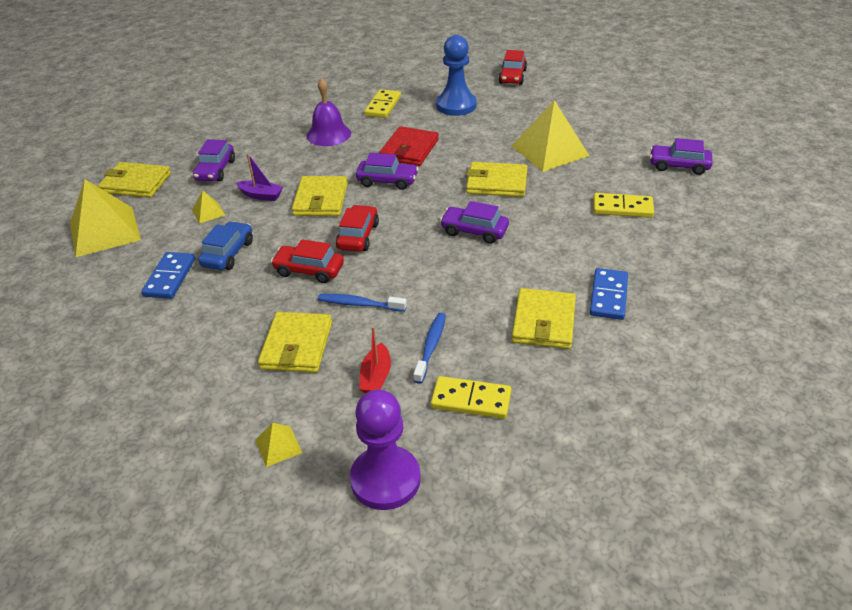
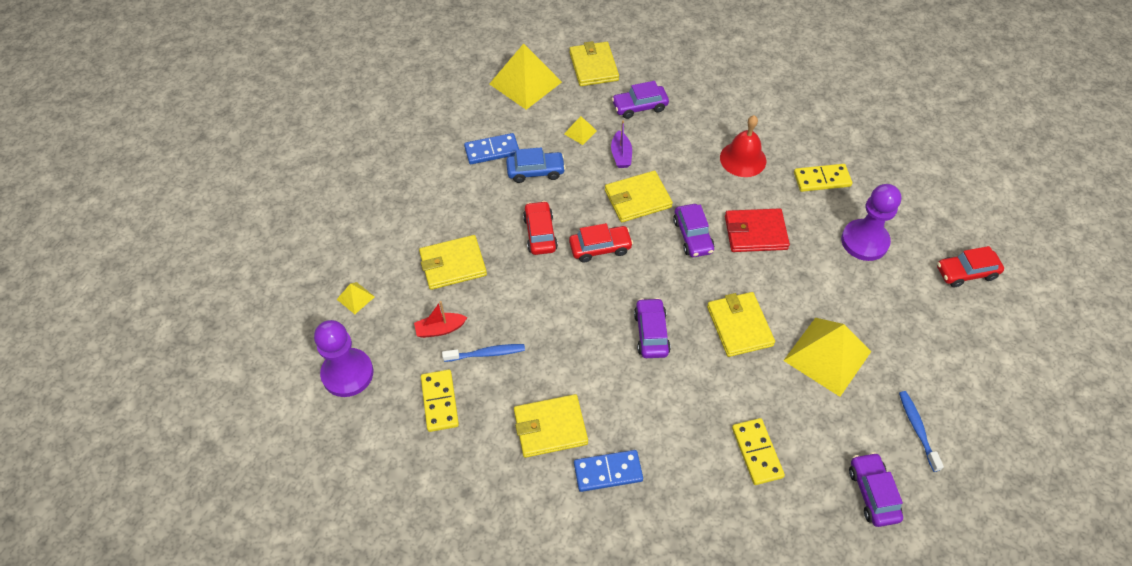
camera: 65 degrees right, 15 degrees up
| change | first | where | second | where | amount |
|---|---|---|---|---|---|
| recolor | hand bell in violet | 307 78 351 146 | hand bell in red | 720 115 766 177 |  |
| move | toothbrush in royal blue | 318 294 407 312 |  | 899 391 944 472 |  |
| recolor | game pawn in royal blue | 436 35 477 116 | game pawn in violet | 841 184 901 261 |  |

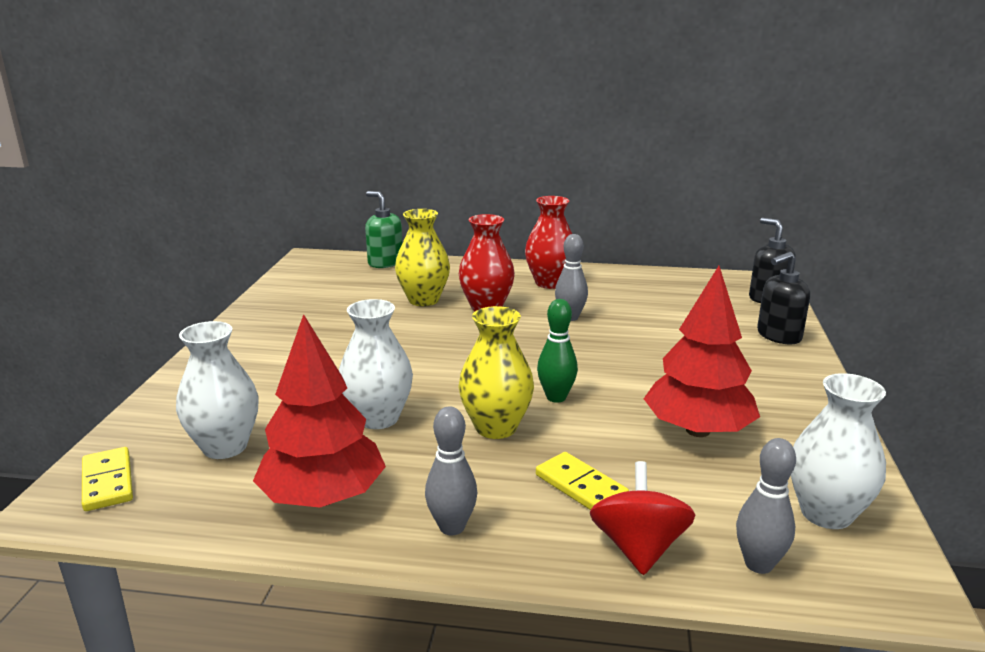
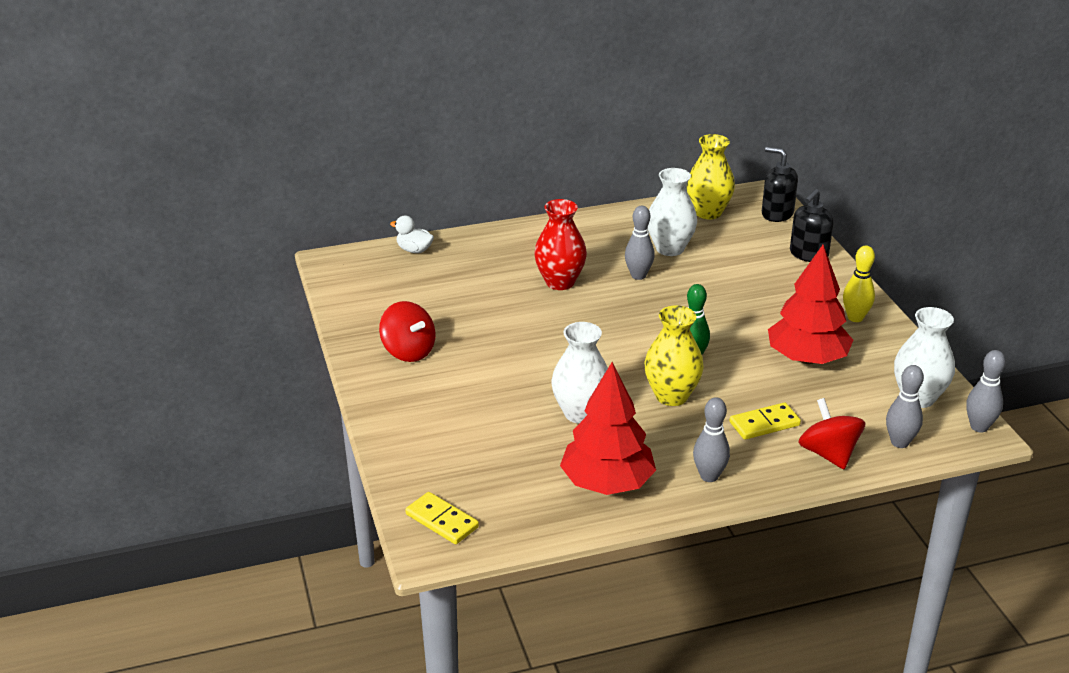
camera: 25 degrees left, 10 degrees up
| change | first | where | second | where | amount |
|---|---|---|---|---|---|
| move | vase in white | 176 321 258 459 |  | 648 168 697 256 |  |
| replace | soap dispenser in green | 365 191 402 268 | rubber duck in white | 390 216 434 253 |  |
| move | vase in bright yellow | 395 209 450 306 |  | 686 134 735 219 |  |
| delete | vase in red | 525 196 572 289 |  |  |  |
| rotate | domino in bright yellow | 536 452 629 510 |  | 730 402 801 440 | 45 degrees counterclockwise |
| insert |  |  | spinning top in red | 379 301 436 362 |  |
| insert |  |  | skittle in bright yellow | 843 246 875 322 |  |
| insert |  |  | skittle in gray | 966 350 1006 432 |  |

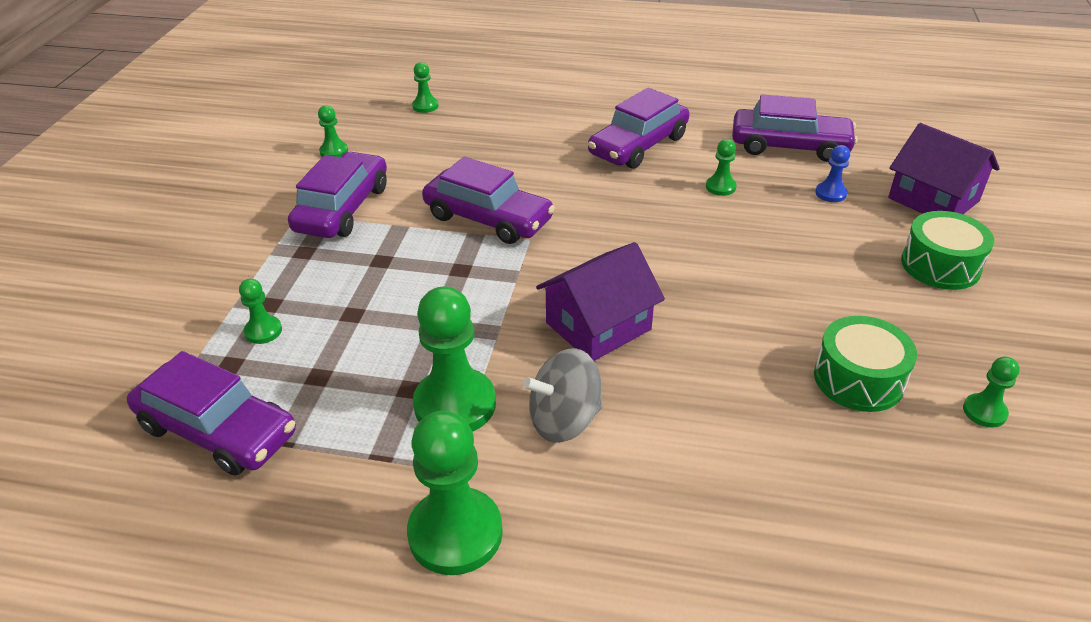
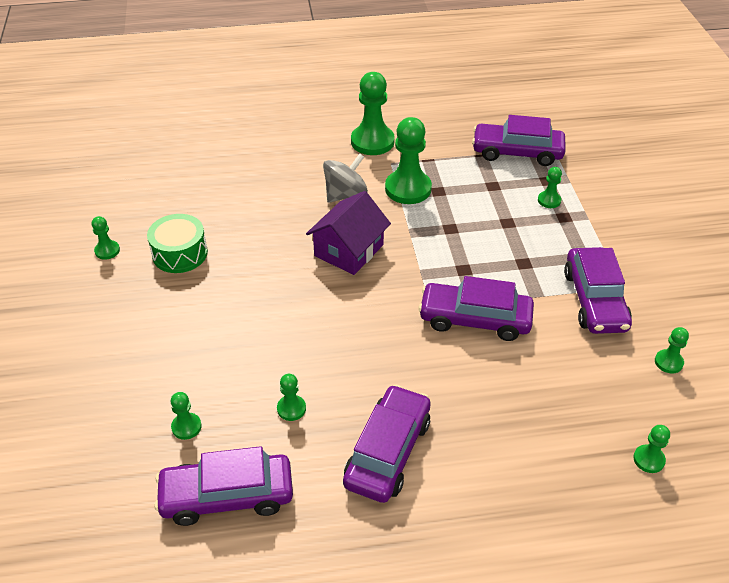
camera: 160 degrees right, 5 degrees up
| change | first | where | second | where | amount |
|---|---|---|---|---|---|
| recolor | game pawn in royal blue | 815 145 850 202 | game pawn in green | 171 392 202 440 |  |
| delete | house in violet | 888 123 1000 214 |  |  |  |
| delete | drum in green | 901 211 994 290 |  |  |  |

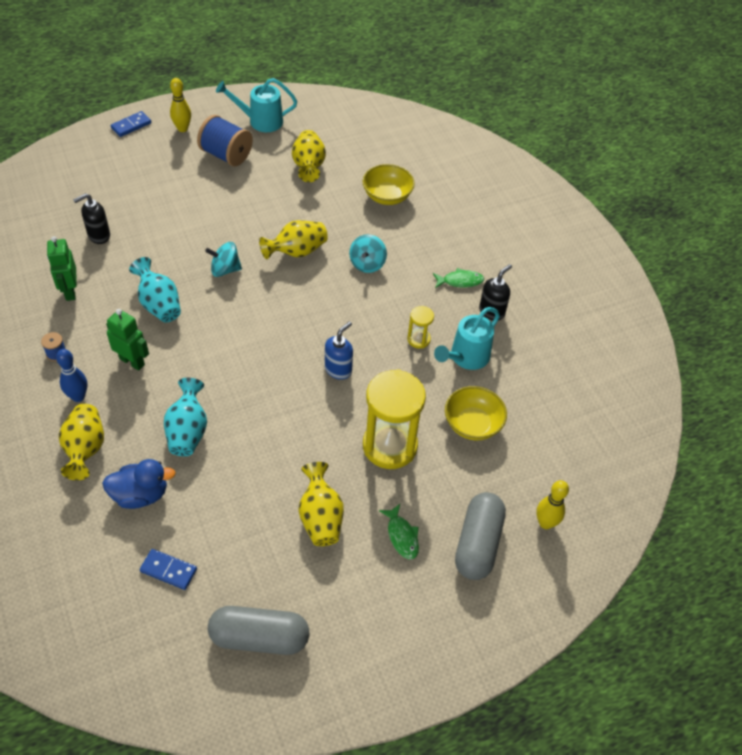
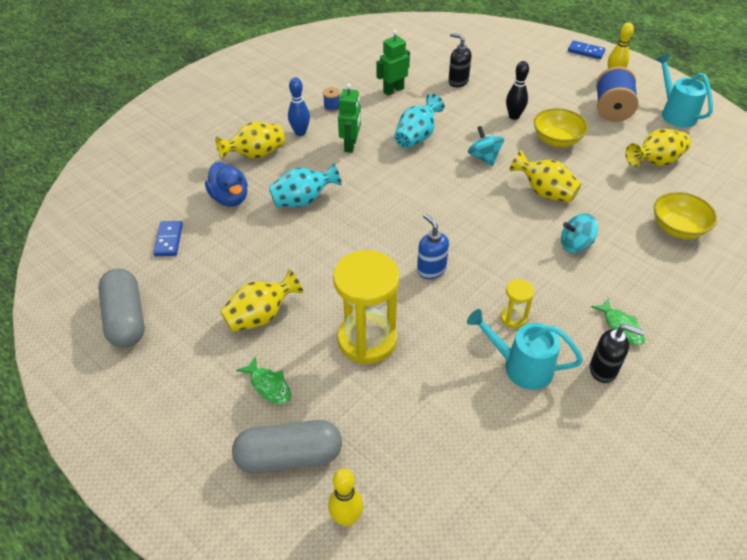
camera: 70 degrees right, 5 degrees down
| change | first | where | second | where | amount |
|---|---|---|---|---|---|
| rotate | soap dispenser in royal blue | 325 321 353 380 |  | 417 214 449 279 | 135 degrees counterclockwise |
| rotate | fish in green | 379 504 419 559 |  | 236 356 291 404 | 90 degrees counterclockwise |
| move | serving bowl in bright yellow | 445 386 507 440 |  | 534 108 588 147 |  |
| insert |  |  | skittle in ebony | 506 61 529 120 |  |

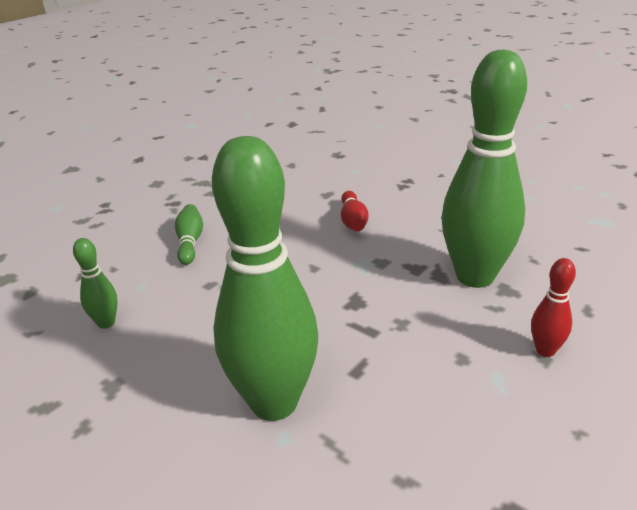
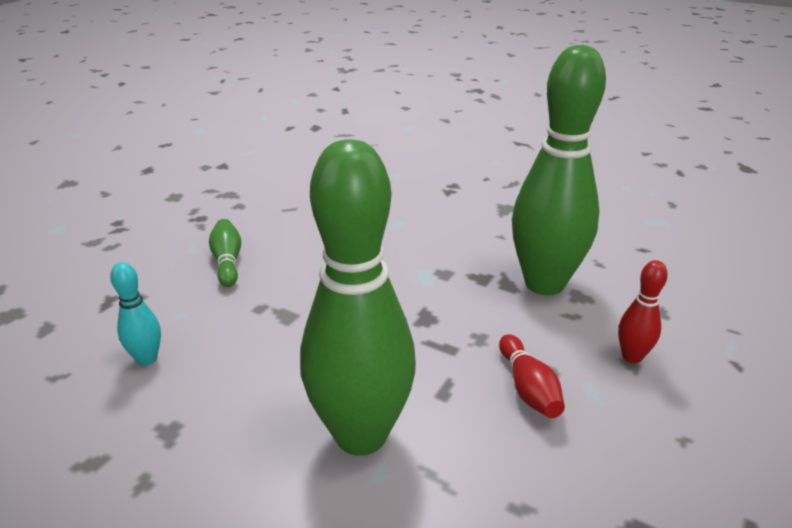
camera: 10 degrees left, 0 degrees up
| change | first | where | second | where | amount |
|---|---|---|---|---|---|
| recolor | skittle in green | 73 238 118 329 | skittle in teal | 110 262 161 366 |  |
| move | skittle in red | 341 191 369 231 |  | 499 334 565 418 |  |

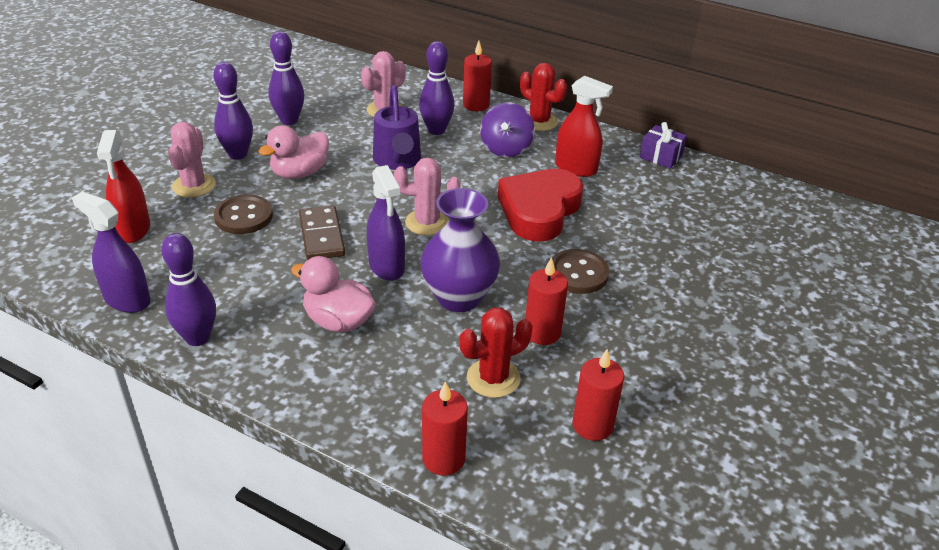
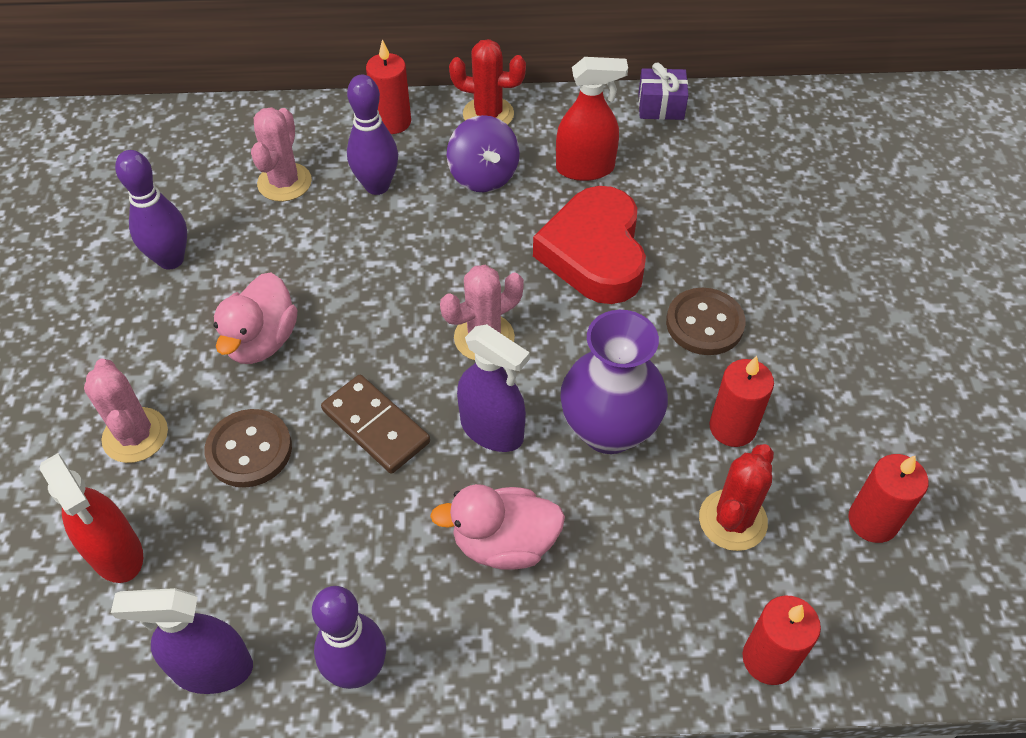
camera: 30 degrees left, 15 degrees up
| change | first | where | second | where | amount |
|---|---|---|---|---|---|
| delete | skittle in violet | 214 62 253 160 |  |  |  |
| delete | watering can in violet | 373 85 421 170 |  |  |  |

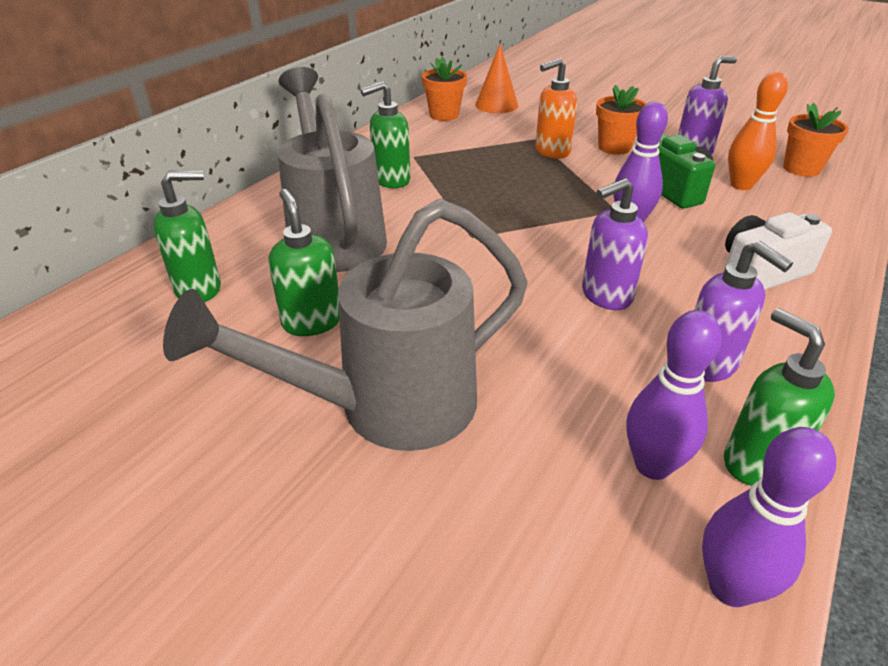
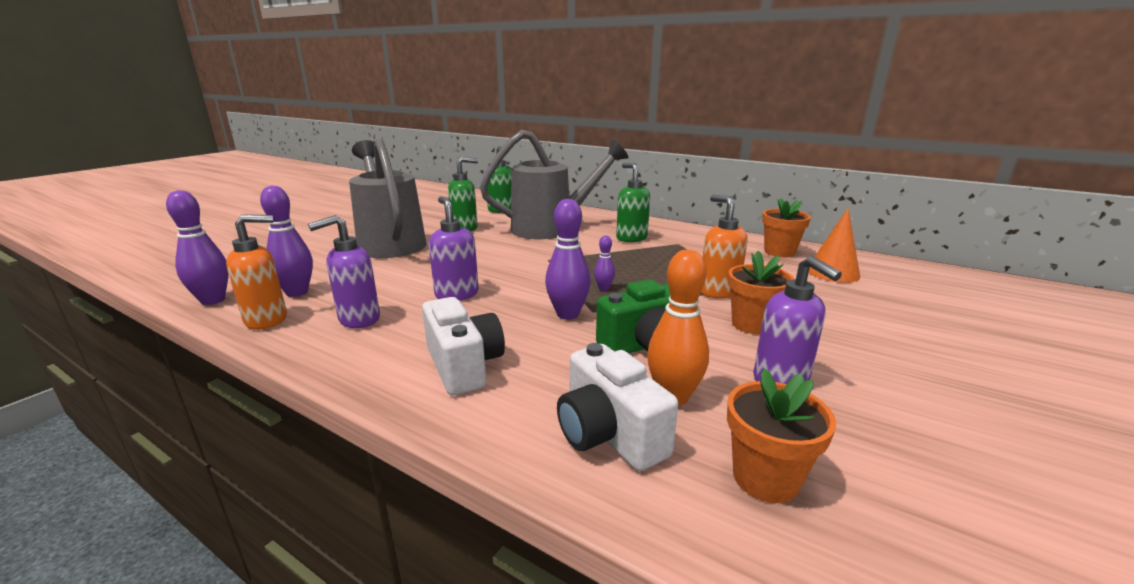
camera: 90 degrees right, 15 degrees down
| change | first | where | second | where | amount |
|---|---|---|---|---|---|
| recolor | soap dispenser in green | 724 308 835 486 | soap dispenser in orange-coloured | 226 214 287 330 |  |
| insert |  |  | photo camera in white | 557 343 678 471 |  |
| insert |  |  | skittle in violet | 594 236 615 291 |  |

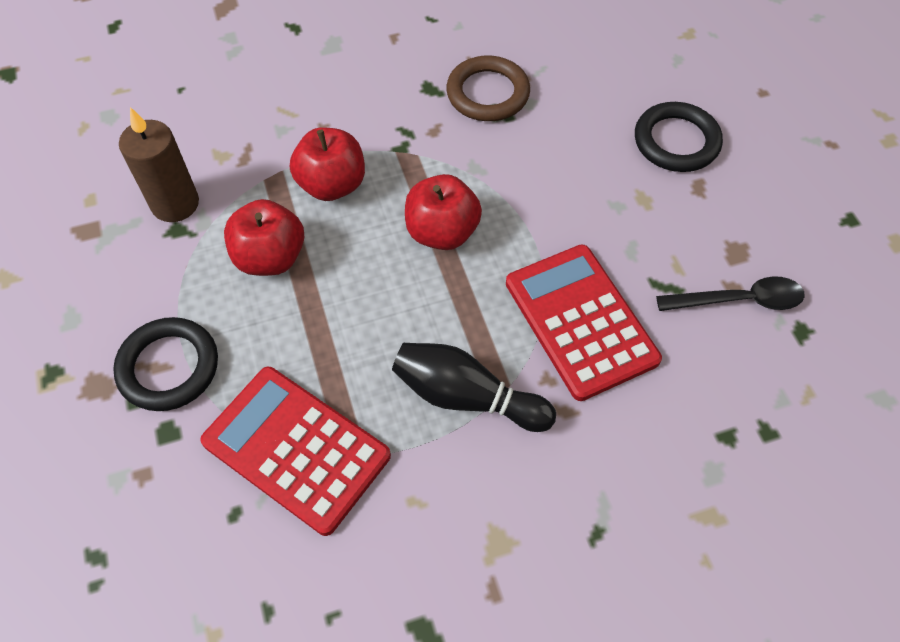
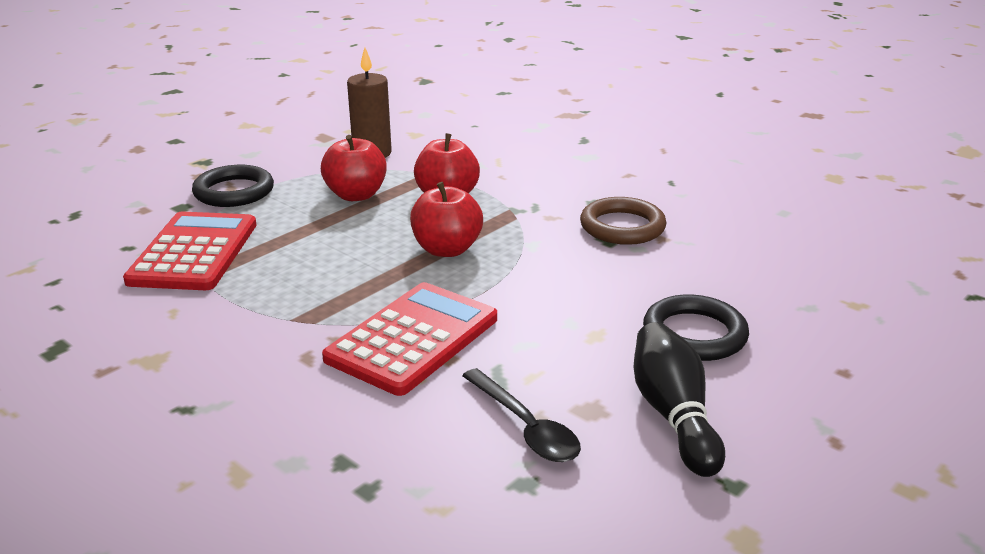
camera: 60 degrees right, 30 degrees down
| change | first | where | second | where | amount |
|---|---|---|---|---|---|
| move | skittle in ebony | 392 343 556 432 |  | 633 322 725 477 |  |

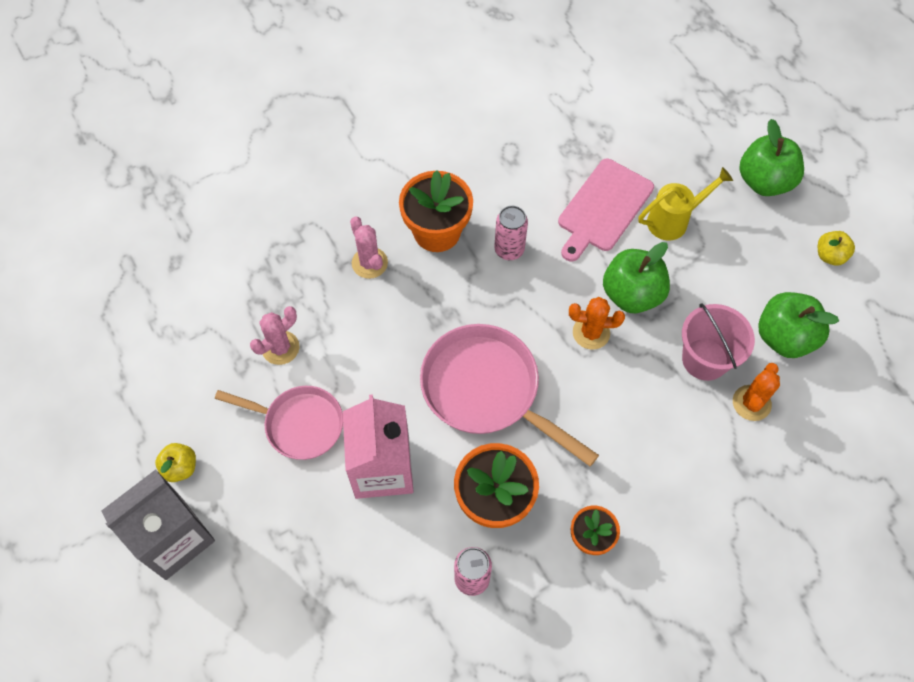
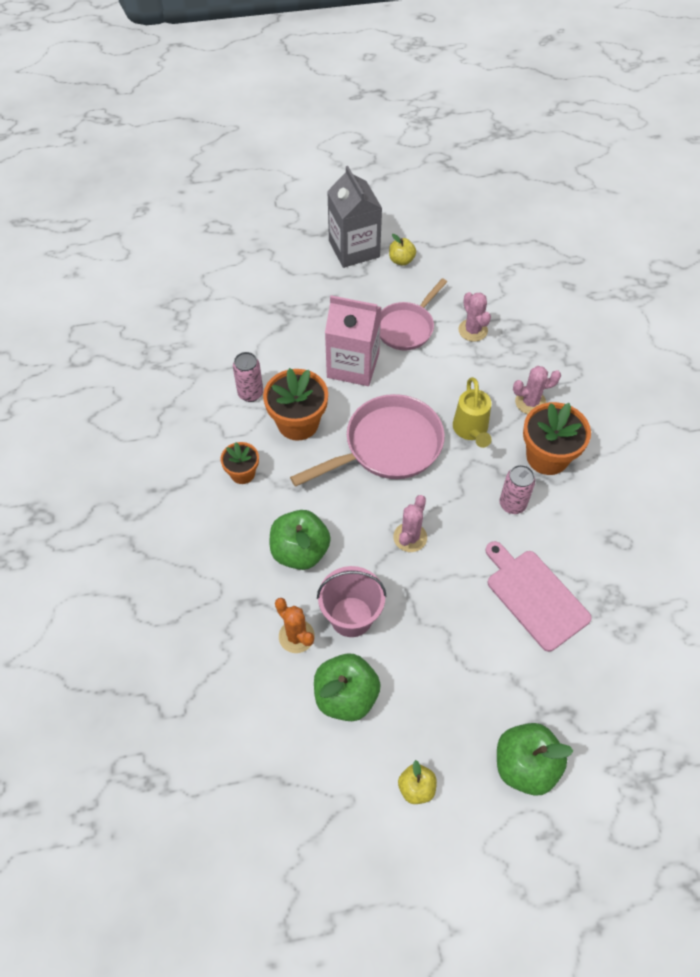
camera: 110 degrees right, 5 degrees down
| change | first | where | second | where | amount |
|---|---|---|---|---|---|
| recolor | prickly plant in orange-coloured | 569 297 625 350 | prickly plant in rose-pink | 393 495 427 552 |  |
| move | toy apple in green | 603 242 670 313 |  | 270 510 331 570 |  |
| move | watering can in bright yellow | 638 167 733 241 |  | 453 377 492 448 |  |

